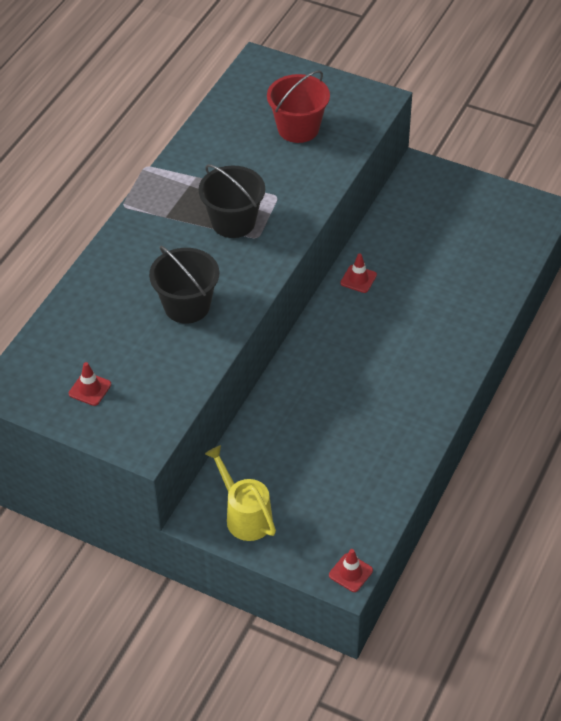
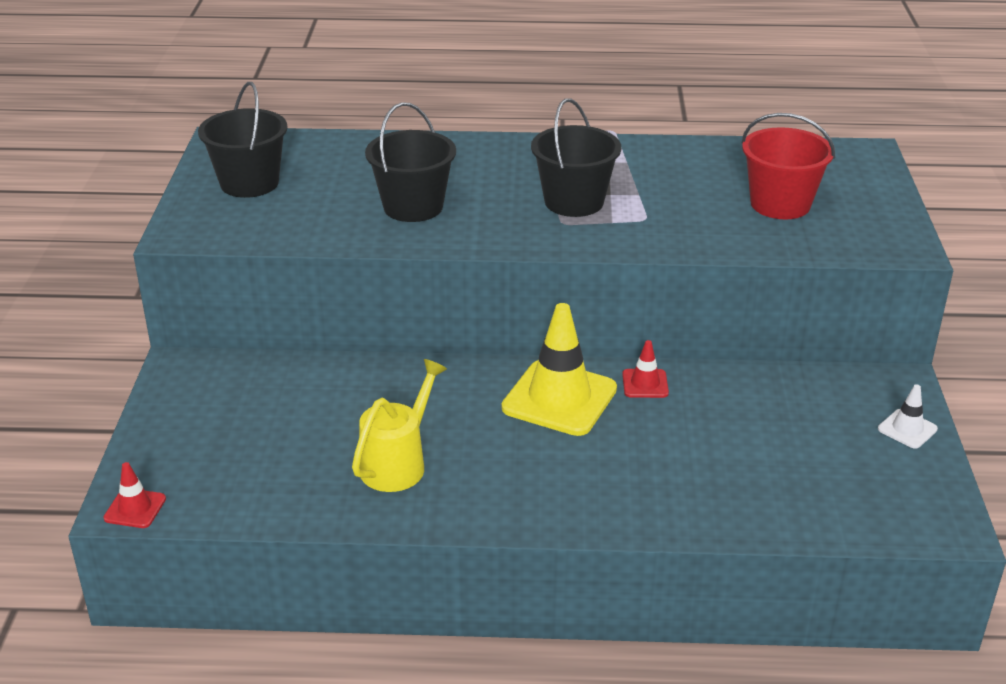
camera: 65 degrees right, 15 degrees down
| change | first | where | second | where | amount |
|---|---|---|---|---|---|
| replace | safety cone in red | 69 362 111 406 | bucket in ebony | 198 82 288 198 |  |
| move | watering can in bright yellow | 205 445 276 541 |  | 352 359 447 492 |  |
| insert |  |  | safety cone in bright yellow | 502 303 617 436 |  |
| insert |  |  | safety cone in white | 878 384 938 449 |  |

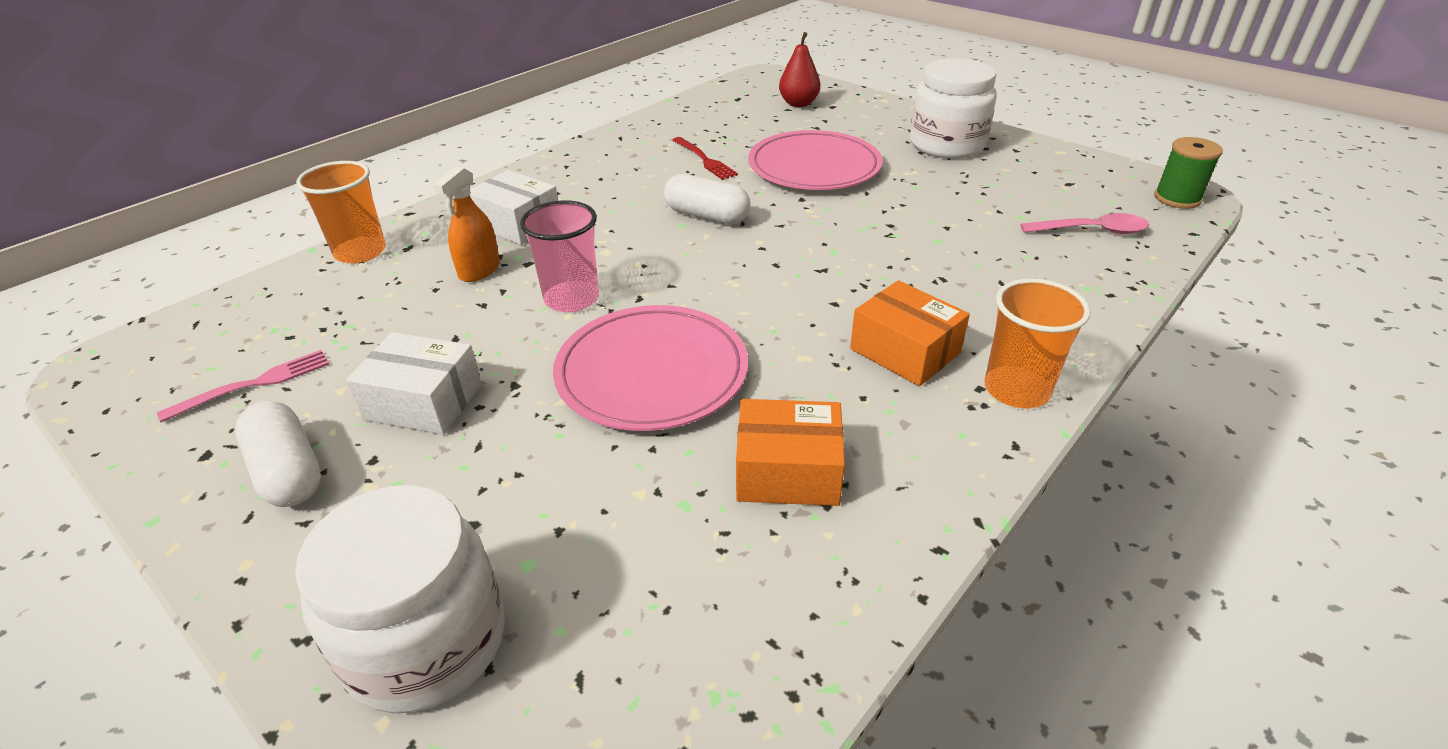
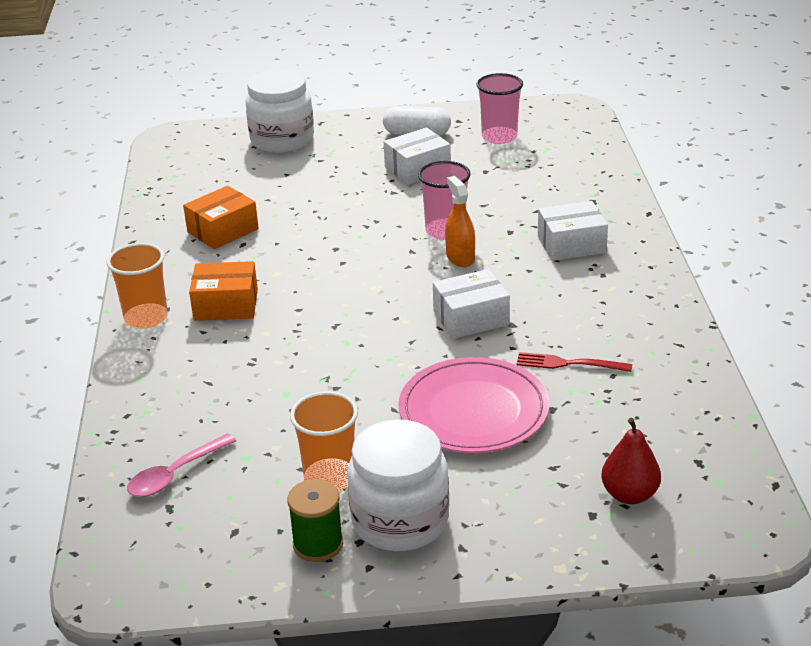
camera: 135 degrees right, 5 degrees down
| change | first | where | second | where | amount |
|---|---|---|---|---|---|
| replace | dinner fork in rose-pink | 157 350 330 422 | tumbler in rose-pink | 477 73 523 144 |  |
| move | tumbler in orange-coloured | 296 161 386 263 |  | 290 392 358 491 |  |
| move | spray bottle in orange-coloured | 433 166 500 282 |  | 445 176 475 267 |  |
| delete | flat dish in rose-pink | 553 305 748 431 |  |  |  |
| replace | pill shape in white | 664 174 751 224 | parcel in white | 433 269 510 339 |  |
| move | spool in green | 1154 137 1223 209 |  | 287 479 343 562 |  |

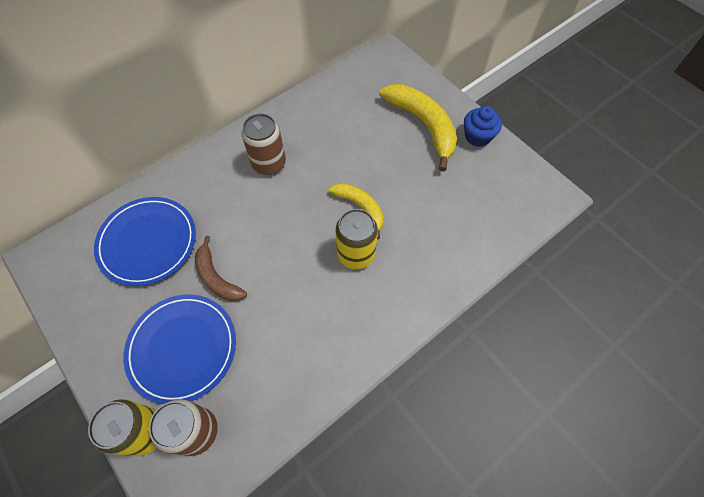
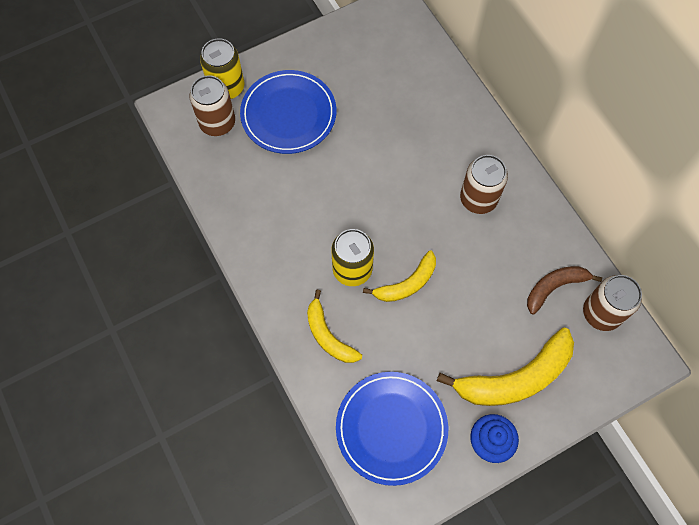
camera: 100 degrees right, 5 degrees up
| change | first | where | second | where | amount |
|---|---|---|---|---|---|
| move | flat dish in royal blue | 94 197 196 286 |  | 336 372 448 486 |  |
| move | toy banana in brown | 195 236 247 301 |  | 527 266 602 314 |  |
| insert |  |  | toy banana in bright yellow | 307 290 362 363 |  |
| insert |  |  | tin in brown | 583 275 642 331 |  |

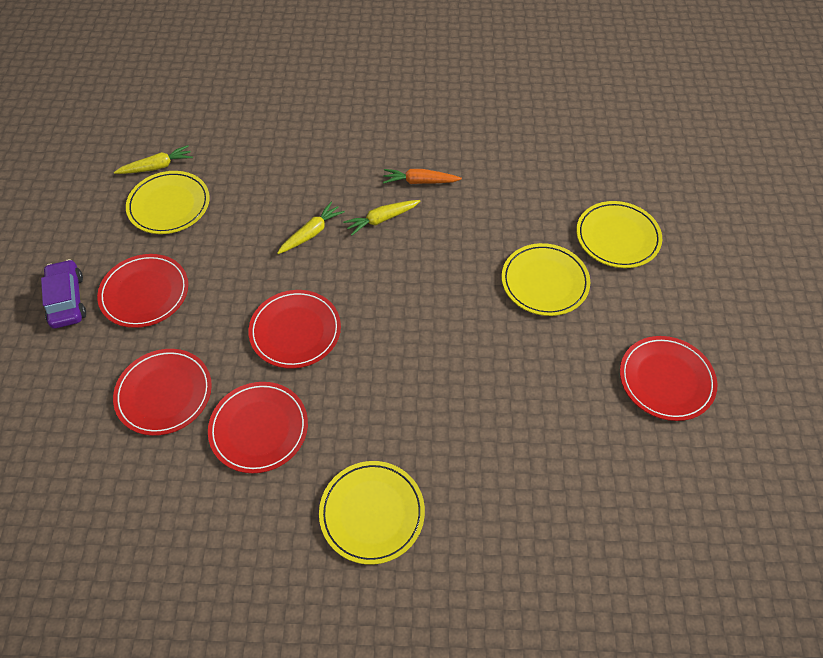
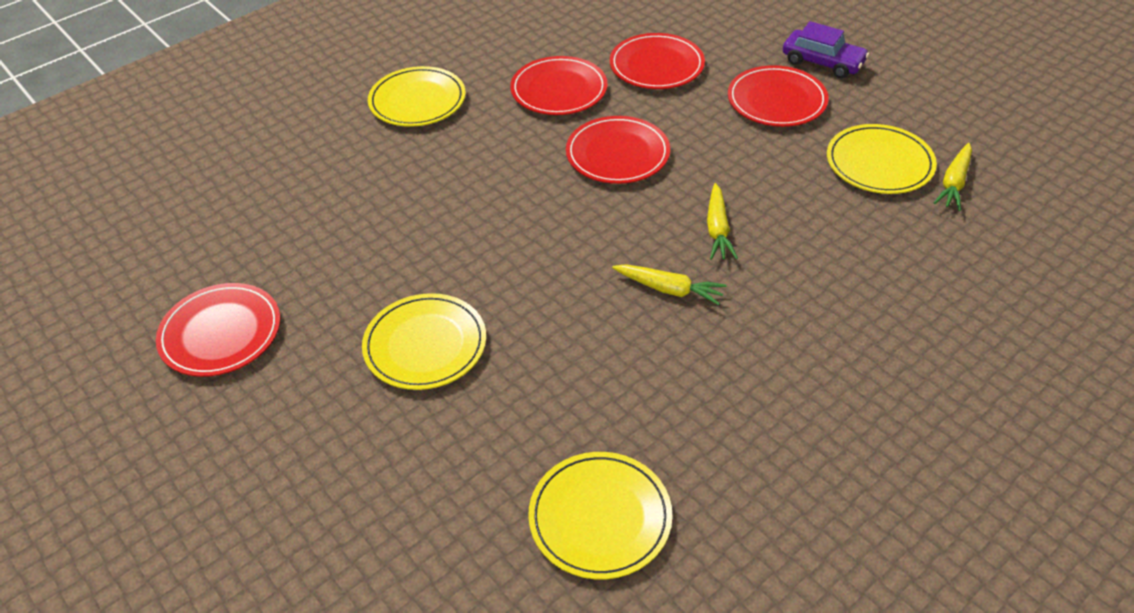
camera: 140 degrees right, 10 degrees down
| change | first | where | second | where | amount |
|---|---|---|---|---|---|
| rotate | toy carrot in bright yellow | 343 200 420 236 |  | 612 264 726 305 | 90 degrees clockwise |
| delete | toy carrot in orange-coloured | 383 169 462 184 |  |  |  |
| move | flat dish in bright yellow | 576 201 662 268 |  | 528 452 672 579 |  |

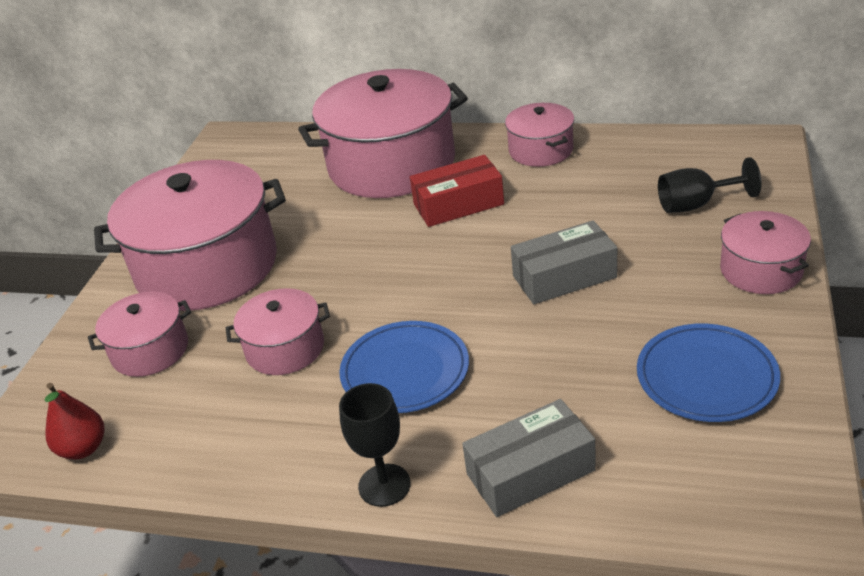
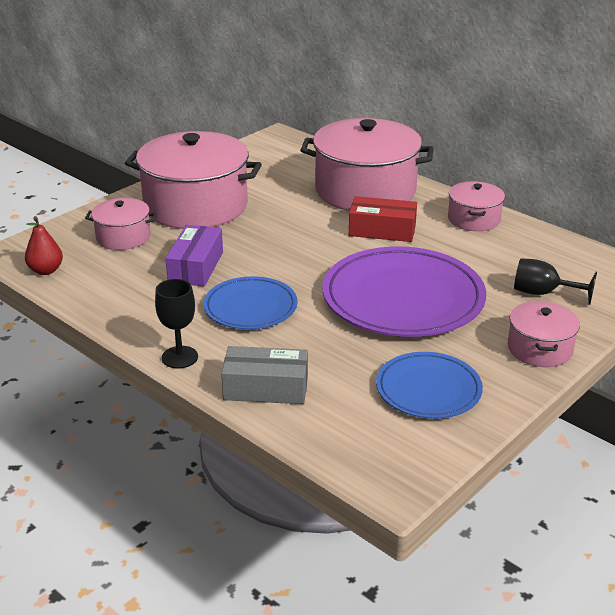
camera: 25 degrees right, 5 degrees down
| change | first | where | second | where | amount |
|---|---|---|---|---|---|
| replace | stockpot in rose-pink | 226 288 330 375 | parcel in violet | 166 225 223 286 |  |
| replace | parcel in gray | 511 221 617 304 | flat dish in violet | 323 246 486 337 |  |

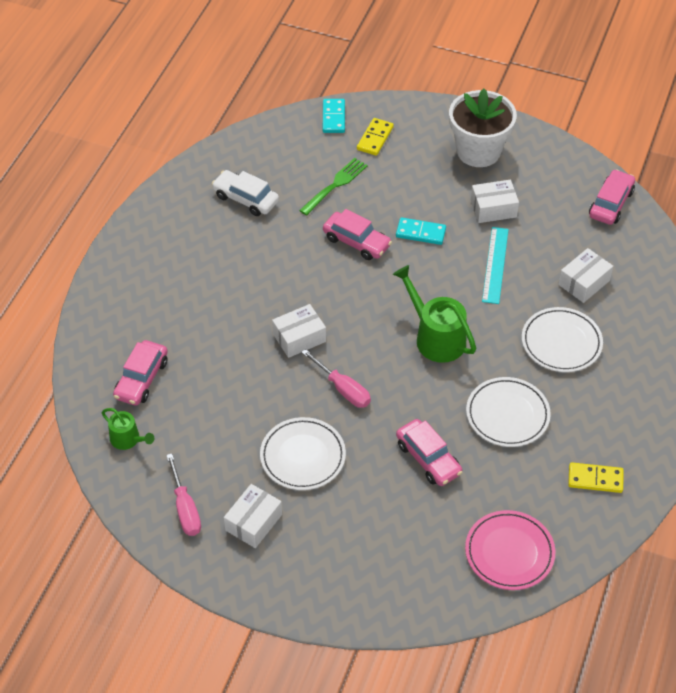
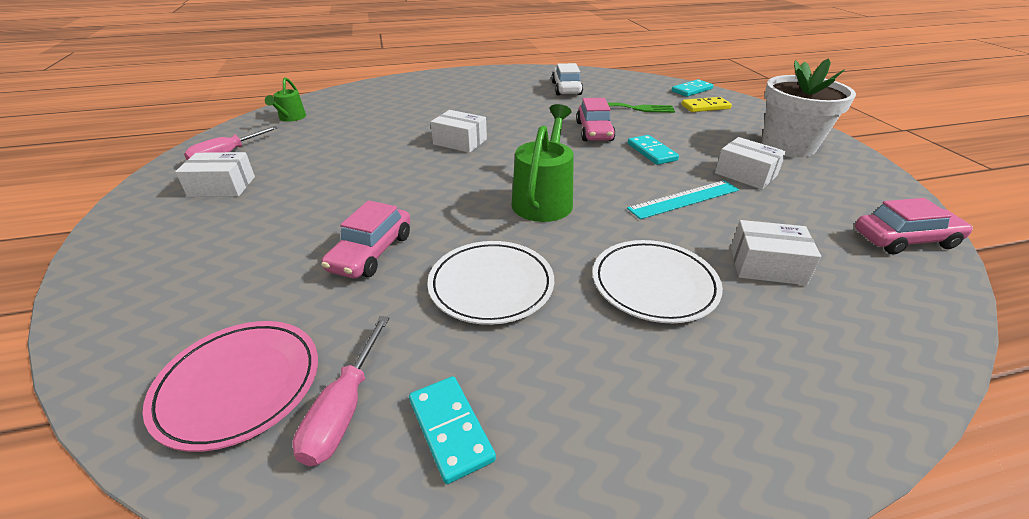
camera: 55 degrees right, 15 degrees down
| change | first | where | second | where | amount |
|---|---|---|---|---|---|
| delete | automobile in rose-pink | 113 340 168 406 |  |  |  |
| delete | flat dish in white | 260 417 346 490 |  |  |  |
| move | flat screwdriver in rose-pink | 301 349 371 408 |  | 293 316 389 466 |  |
| recolor | domino in bright yellow | 568 462 624 493 | domino in teal | 409 376 496 484 |  |

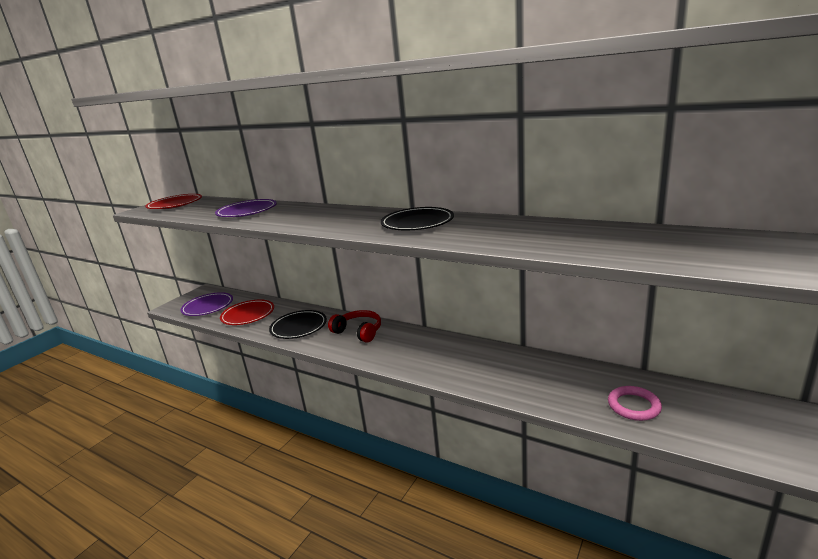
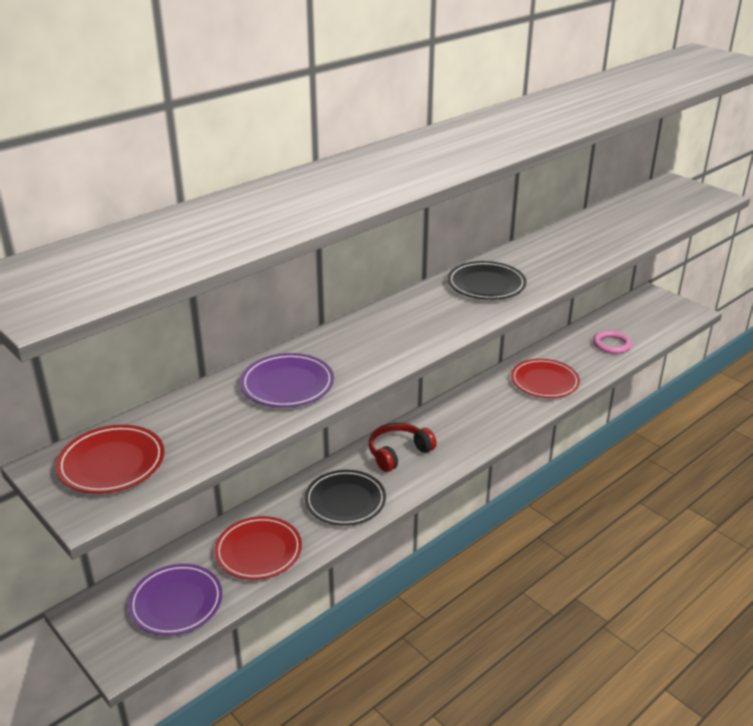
camera: 75 degrees left, 10 degrees up
| change | first | where | second | where | amount |
|---|---|---|---|---|---|
| insert |  |  | flat dish in red | 511 359 580 398 |  |

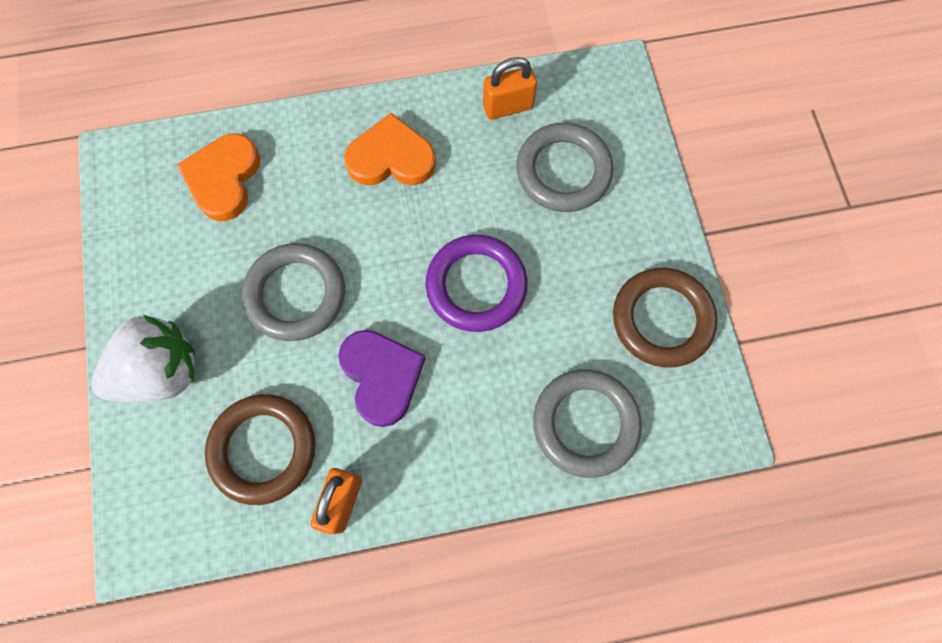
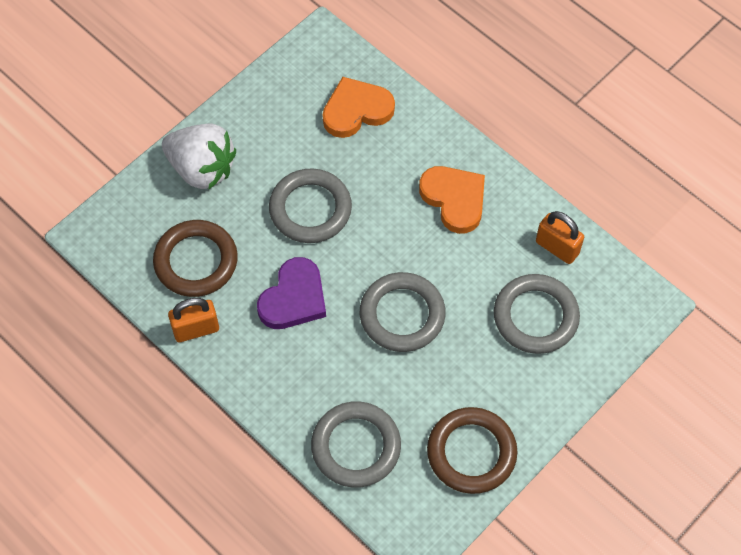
camera: 55 degrees right, 10 degrees down
| change | first | where | second | where | amount |
|---|---|---|---|---|---|
| recolor | hoop in violet | 425 235 528 332 | hoop in gray | 360 272 446 352 |  |

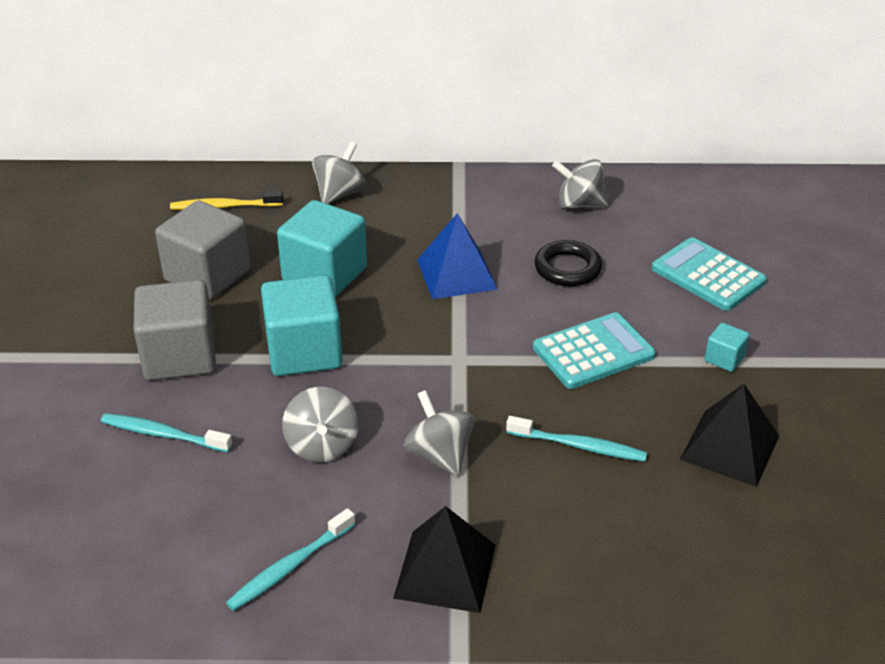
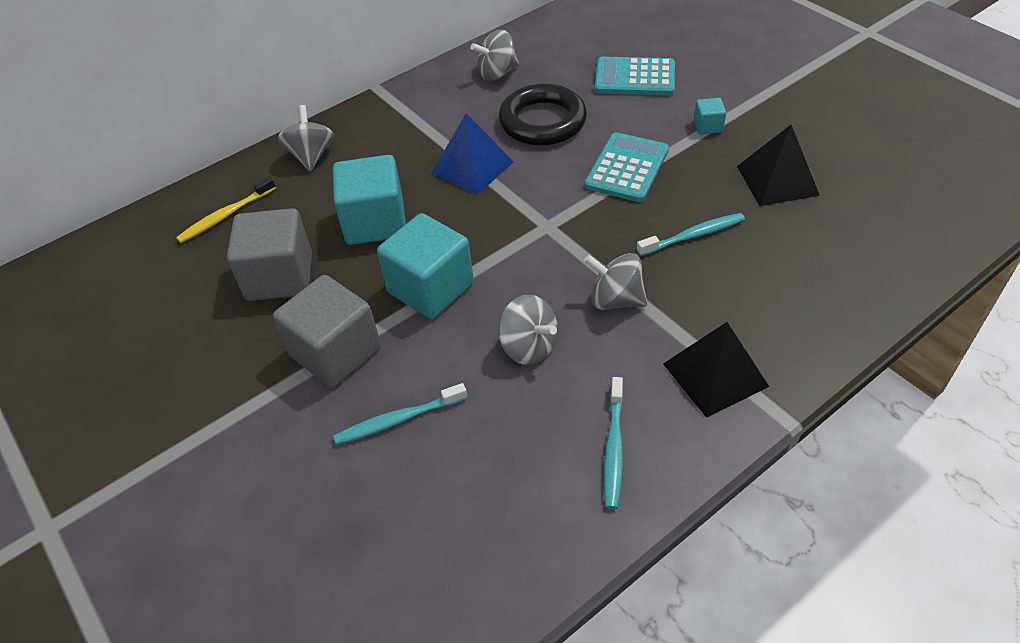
camera: 35 degrees left, 10 degrees up
| change | first | where | second | where | amount |
|---|---|---|---|---|---|
| resize | hoop in ebony | 534 240 602 286 |  | 499 84 587 145 | x1.53 |

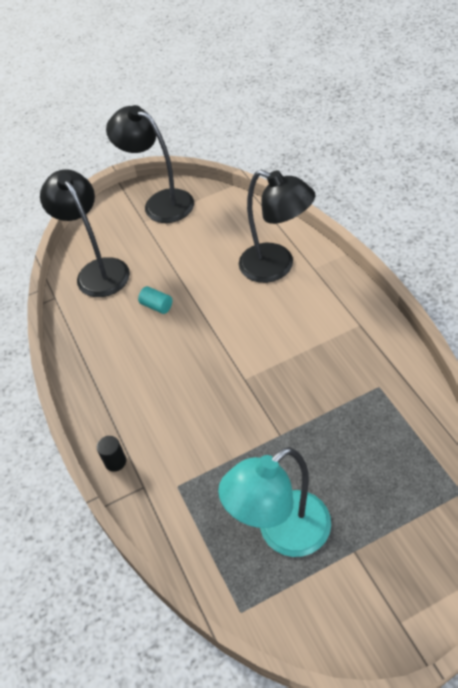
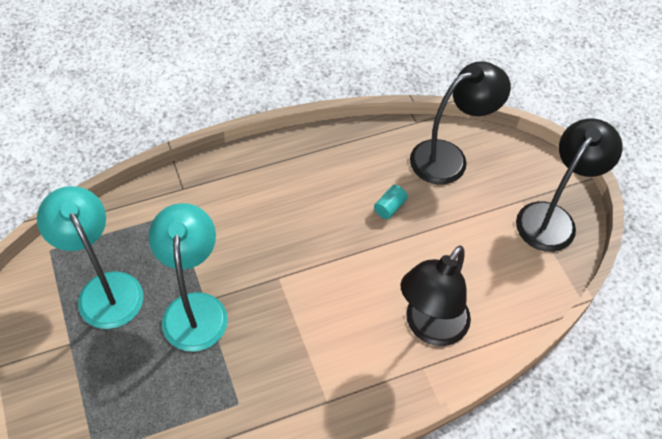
camera: 85 degrees right, 5 degrees up
| change | first | where | second | where | amount |
|---|---|---|---|---|---|
| delete | solid cylinder in ebony | 97 436 126 472 |  |  |  |
| insert |  |  | desk lamp in teal | 149 203 228 352 |  |

